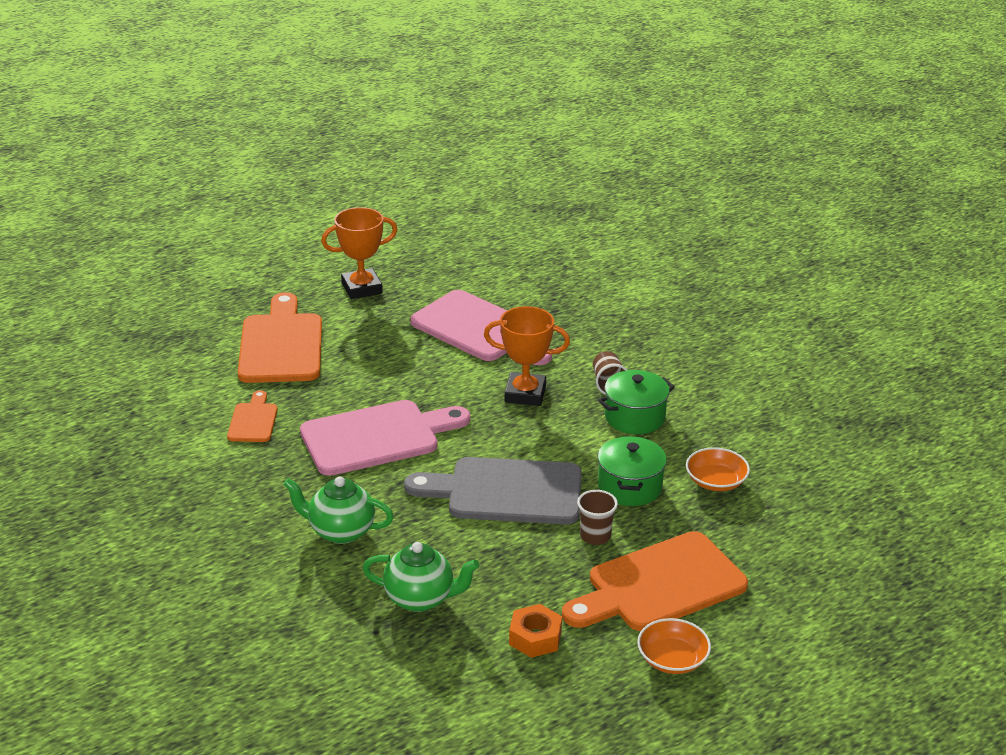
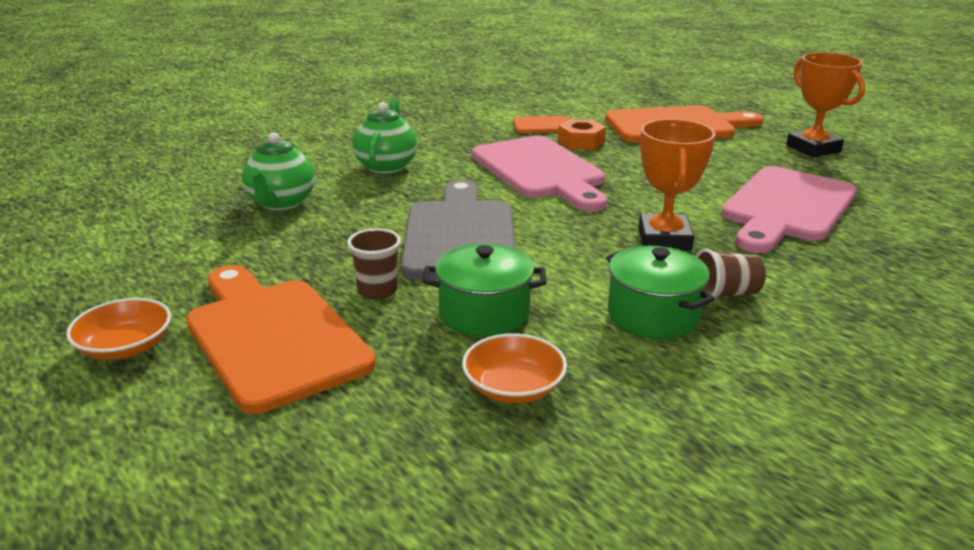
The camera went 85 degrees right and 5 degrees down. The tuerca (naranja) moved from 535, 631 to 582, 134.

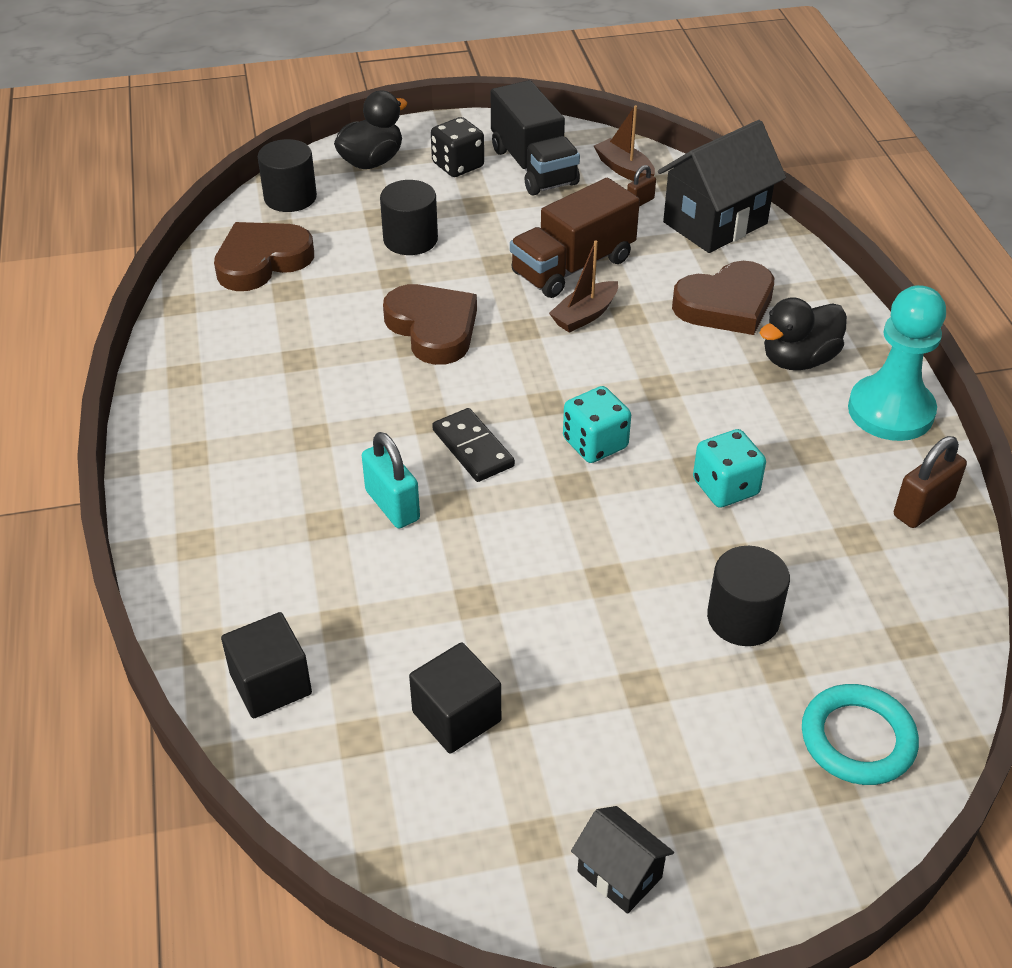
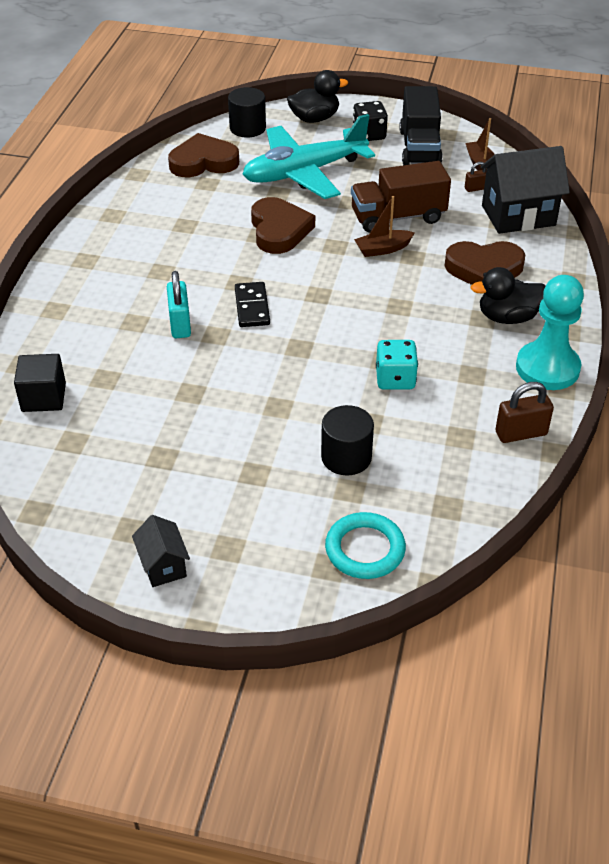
The camera went 25 degrees right and 0 degrees up. The cilindro (negro) at 409, 217 was replaced by the avión (turquesa) at 308, 156. The cubo (negro) at 455, 698 disappeared. The dado (turquesa) at 597, 424 disappeared.

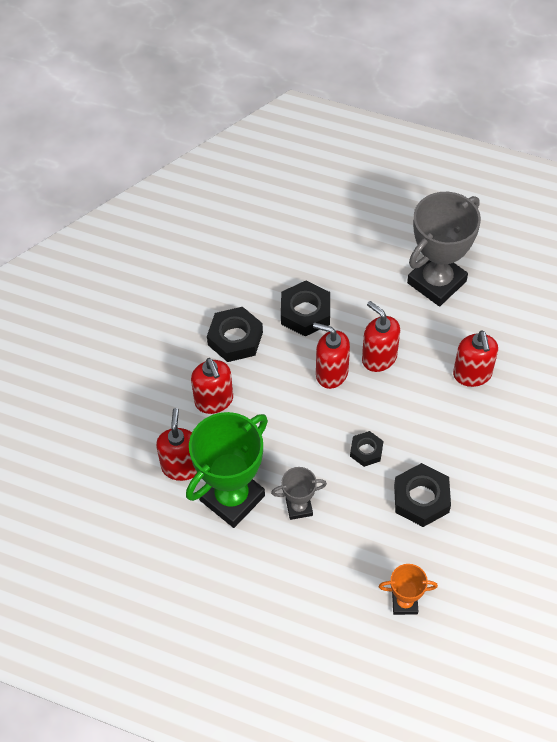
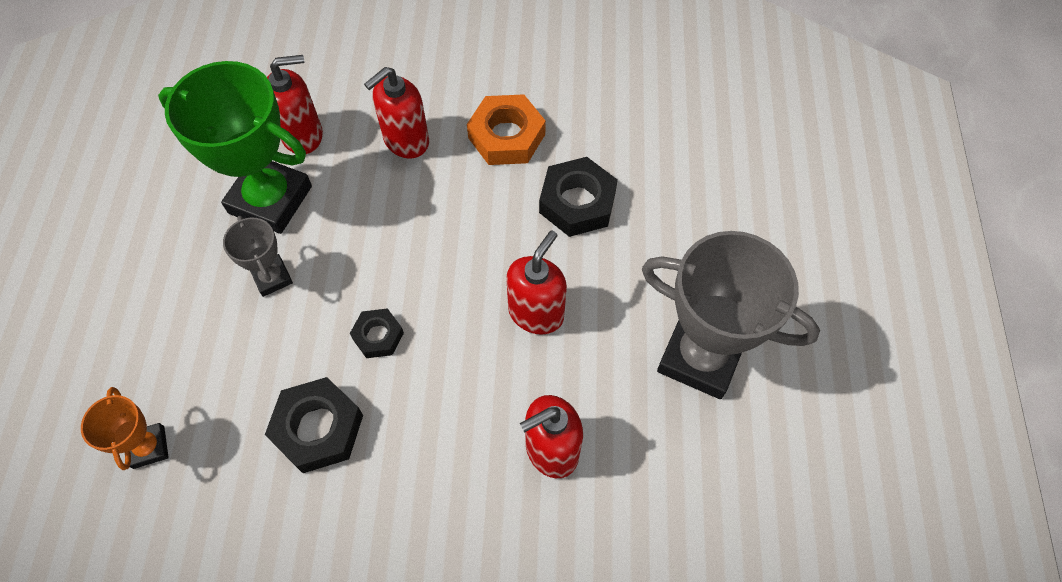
The camera went 70 degrees right and 5 degrees up. The tuerca (negro) at 235, 334 became the tuerca (naranja) at 506, 129. The dispensador de jabón (rojo) at 331, 356 disappeared.

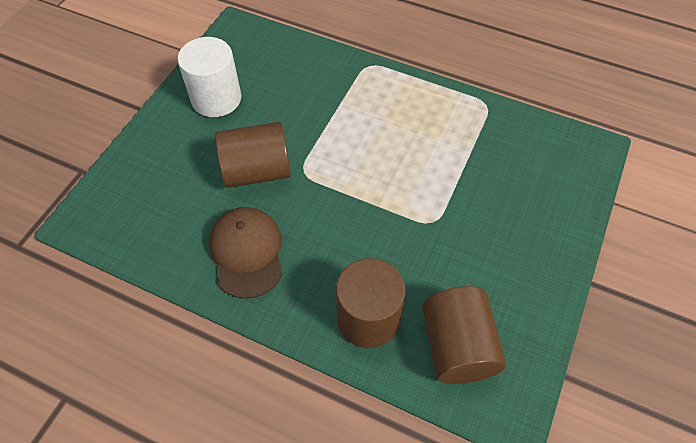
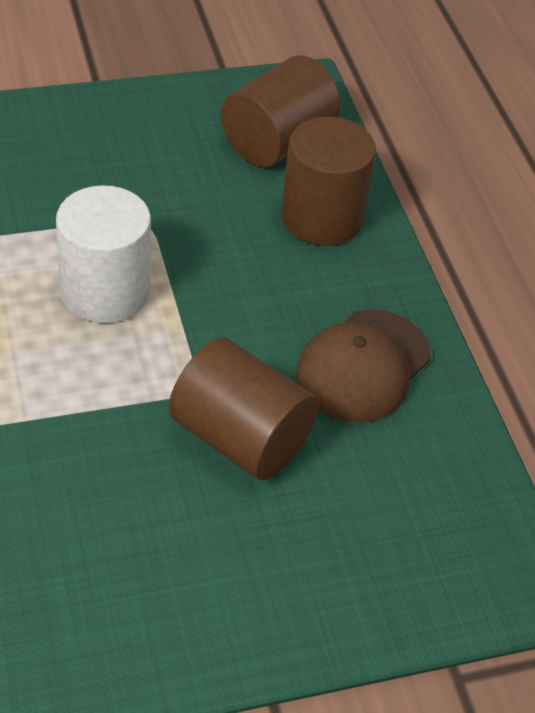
The camera went 135 degrees left and 10 degrees down. The cilindro (blanco) moved from 209, 77 to 103, 254.

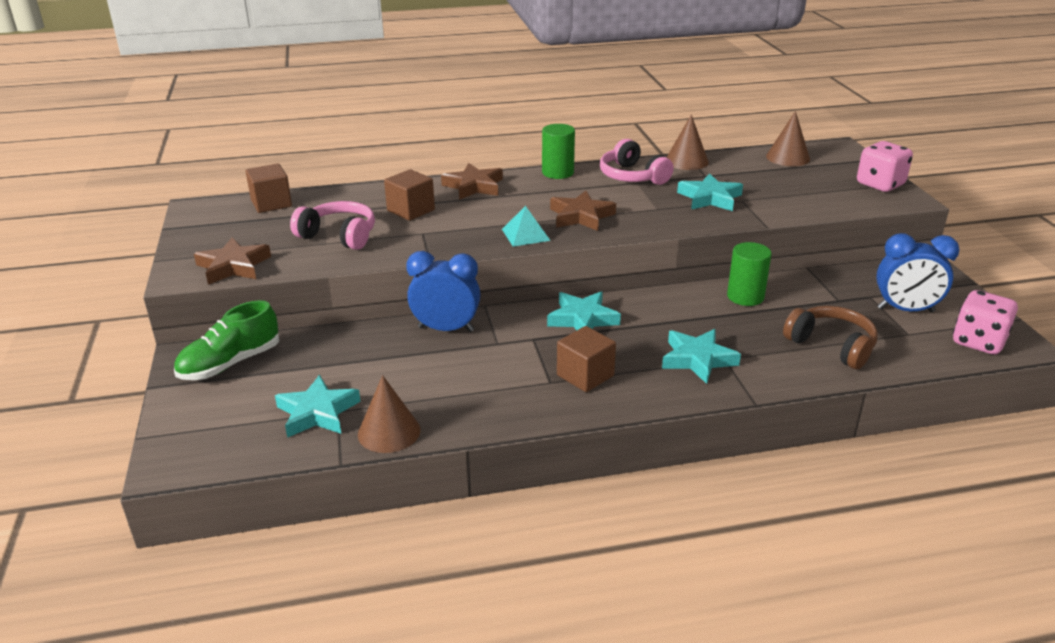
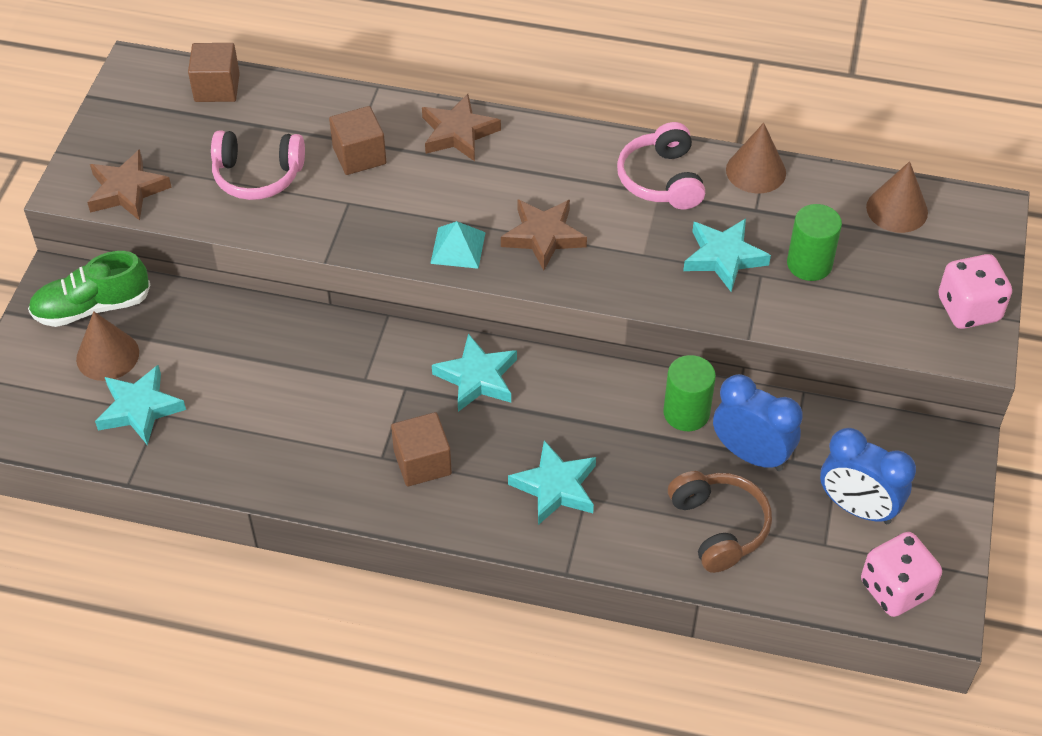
The camera went 25 degrees right and 20 degrees up. The auriculares (rosa) at 332, 225 turned 135 degrees clockwise. The cono (marrón) moved from 389, 414 to 107, 346. The despertador (azul) moved from 443, 291 to 757, 422. The cilindro (verde) moved from 558, 151 to 814, 242.

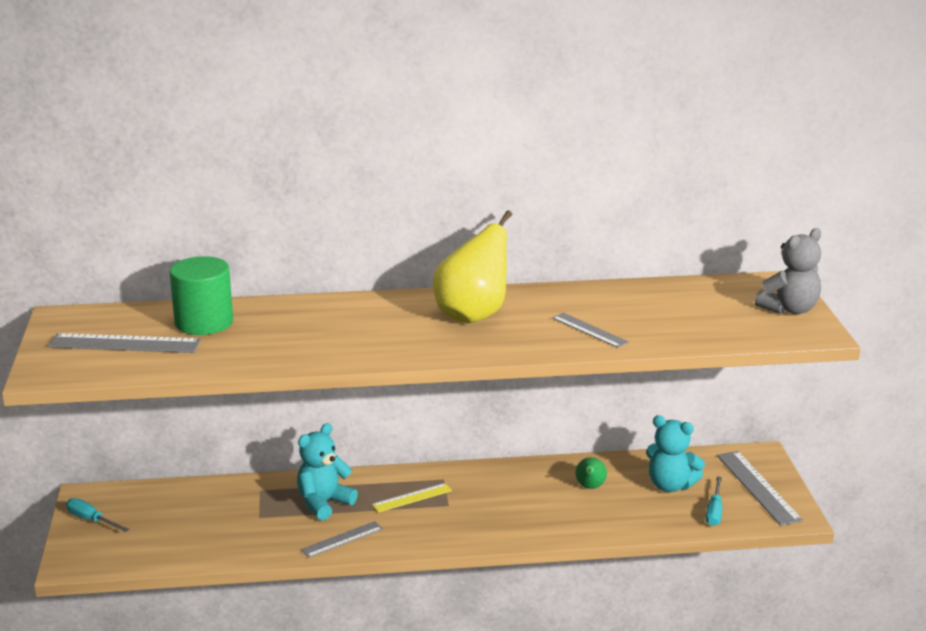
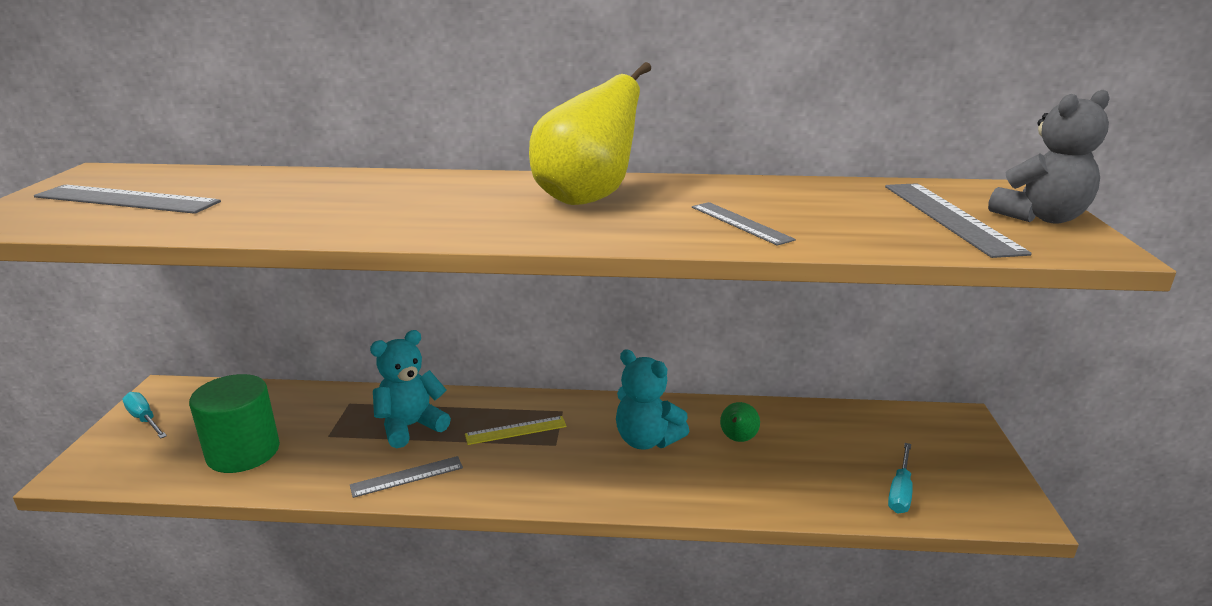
The camera went 10 degrees right and 0 degrees up. The cilindro (verde) moved from 201, 295 to 234, 423. The osito (turquesa) moved from 675, 453 to 652, 399. The regla (gris) moved from 760, 488 to 958, 220.

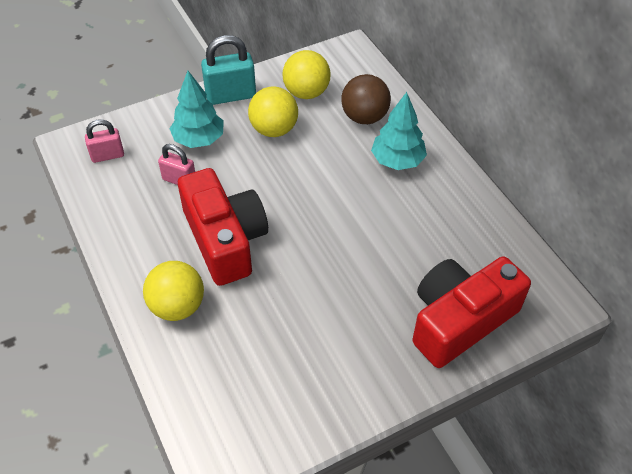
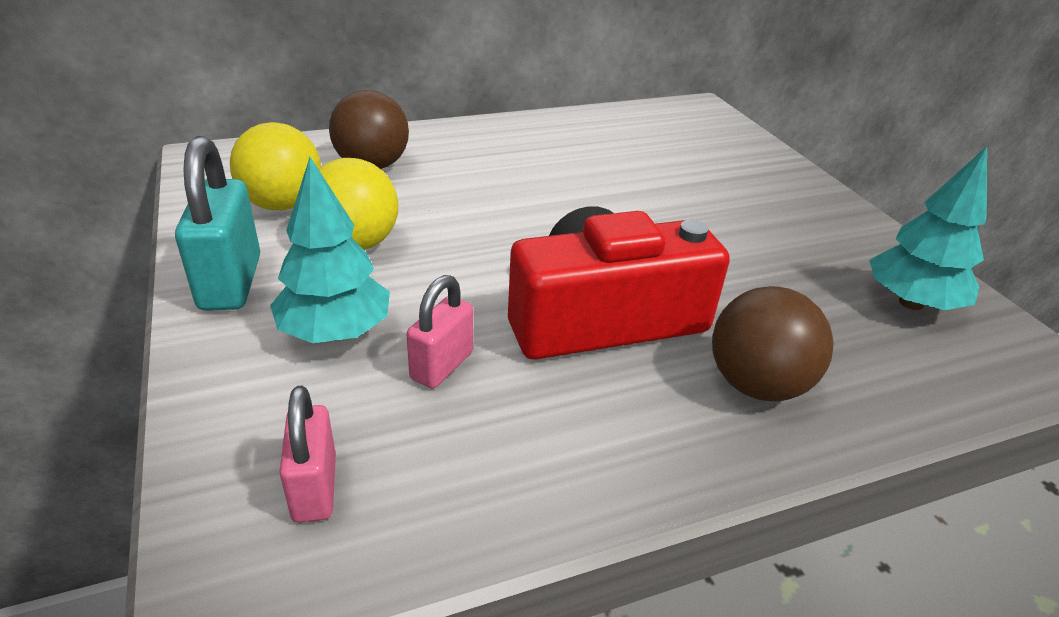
The camera went 85 degrees left and 15 degrees down. The pelota (amarillo) at 173, 291 became the pelota (marrón) at 773, 343. The árbol (turquesa) moved from 399, 131 to 928, 228. The cámara (rojo) at 471, 312 disappeared.

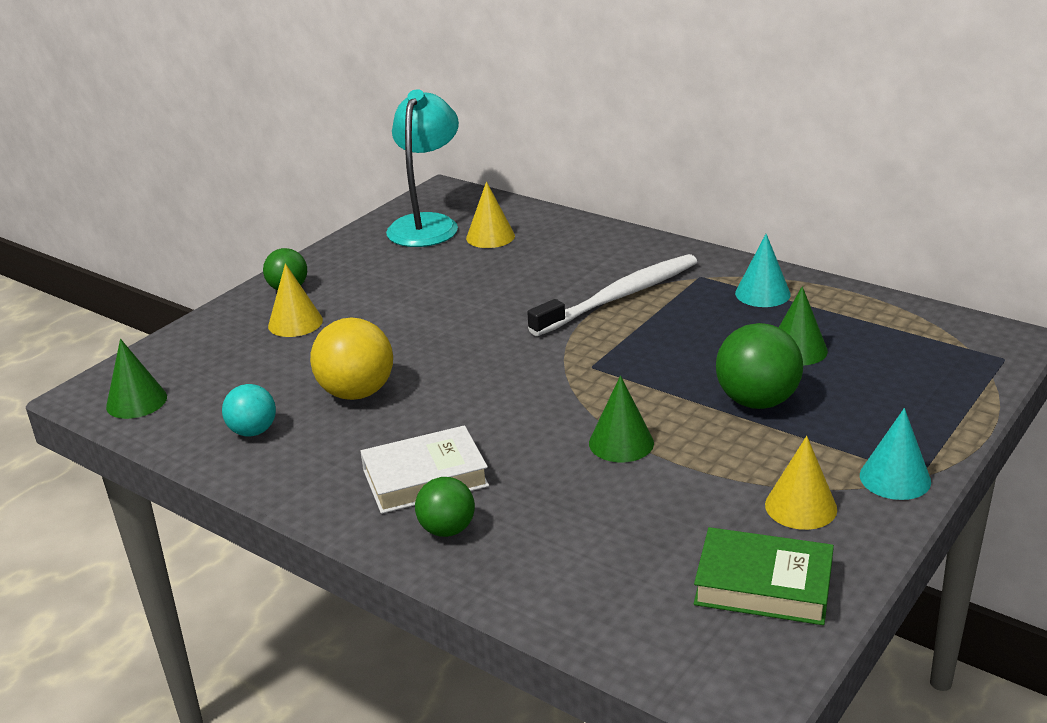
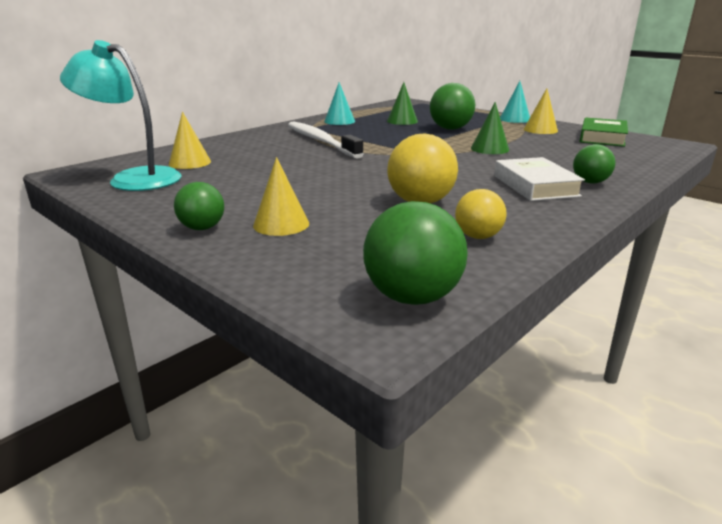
The camera went 85 degrees left and 5 degrees down. The cono (verde) at 136, 379 was replaced by the pelota (verde) at 415, 253. The pelota (turquesa) at 249, 410 became the pelota (amarillo) at 481, 214.

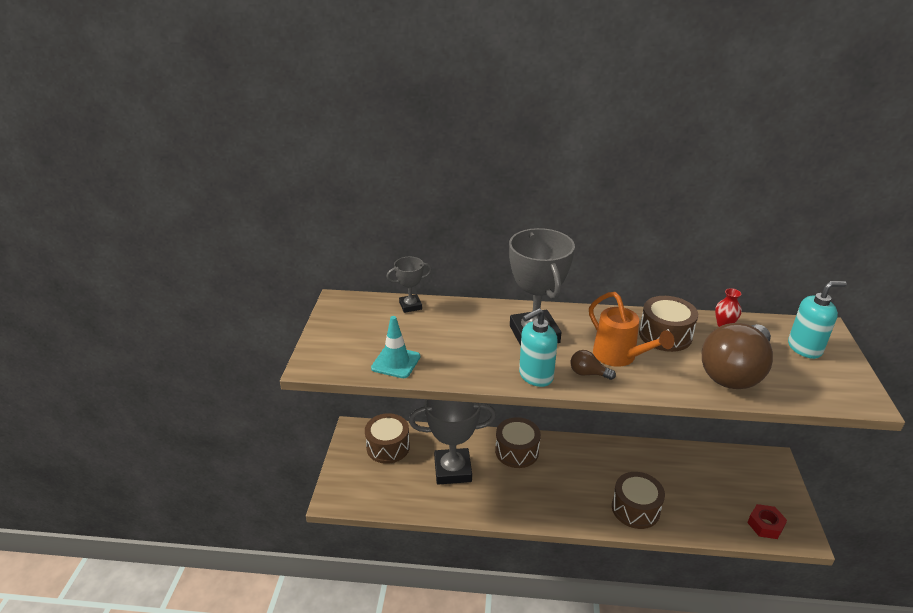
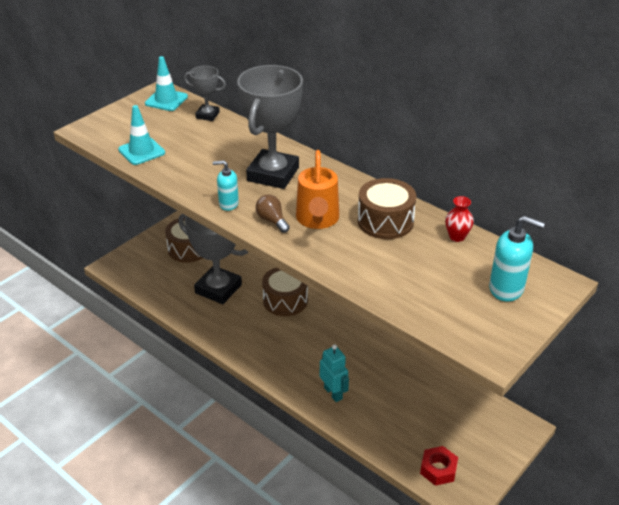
The camera went 35 degrees right and 5 degrees up. The dispensador de jabón (turquesa) at 538, 347 changed to 0.64 times the size. The tambor (marrón) at 638, 500 was replaced by the robot (turquesa) at 334, 373. The bombilla (marrón) at 737, 356 disappeared. The cono de tráfico (turquesa) at 166, 83 appeared.

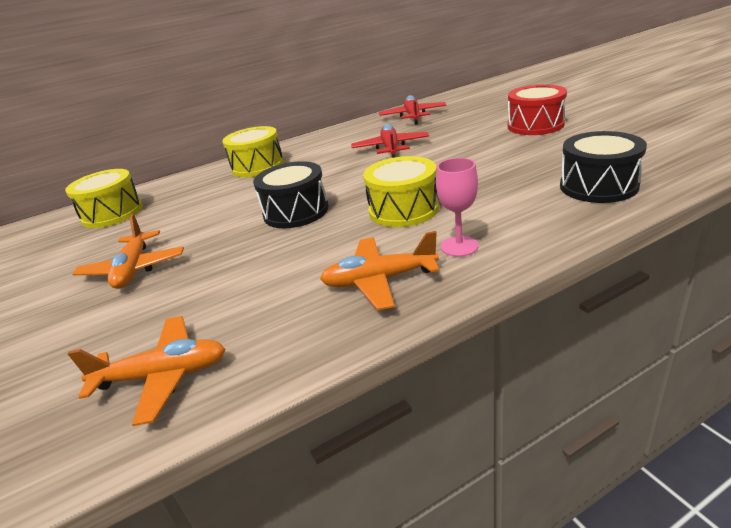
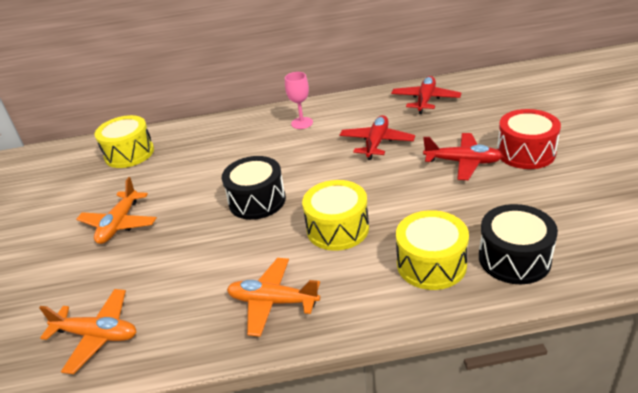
The camera went 20 degrees right and 5 degrees up. The tambor (amarillo) moved from 253, 151 to 432, 250. The copa (rosa) moved from 457, 207 to 299, 100. The avión (rojo) at 462, 156 appeared.

